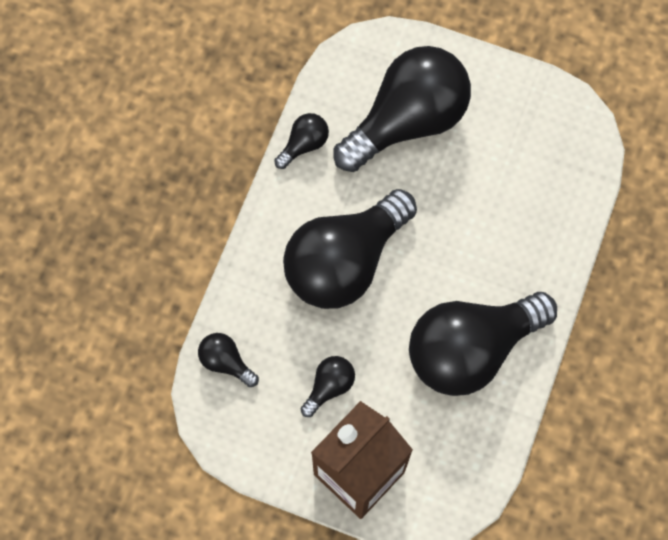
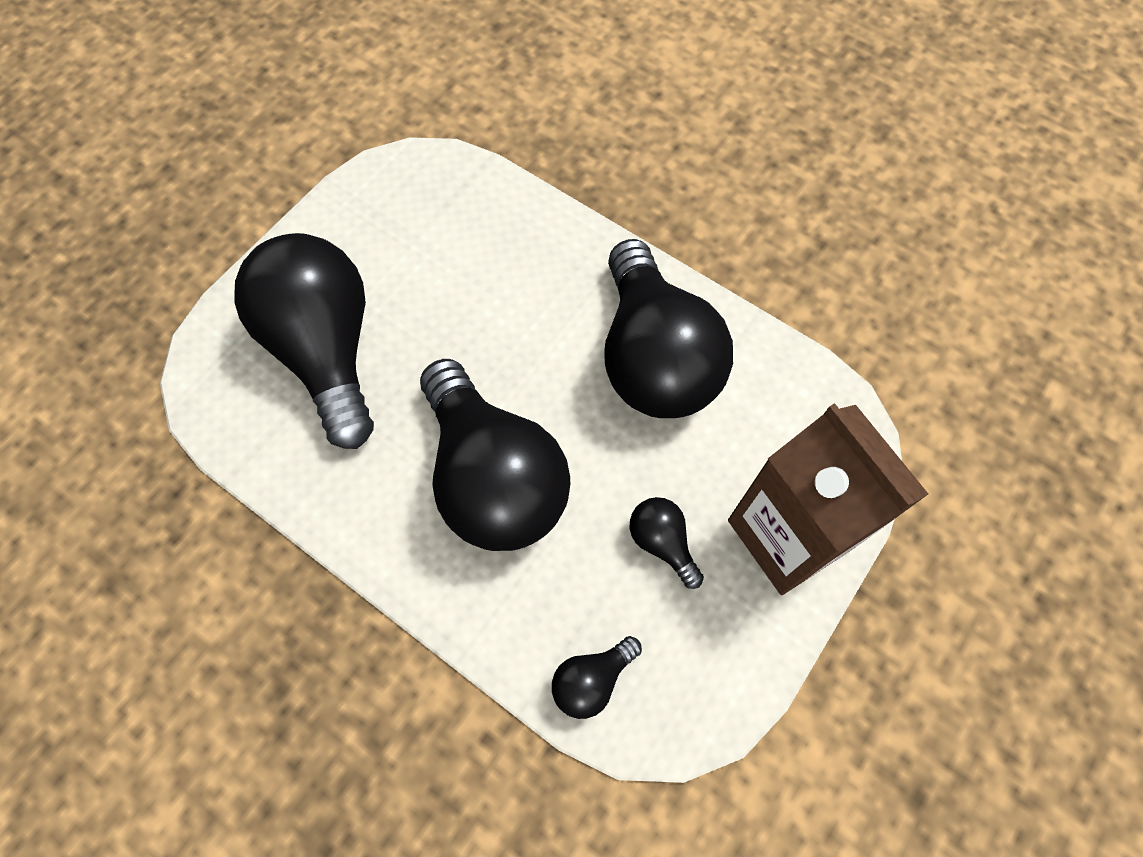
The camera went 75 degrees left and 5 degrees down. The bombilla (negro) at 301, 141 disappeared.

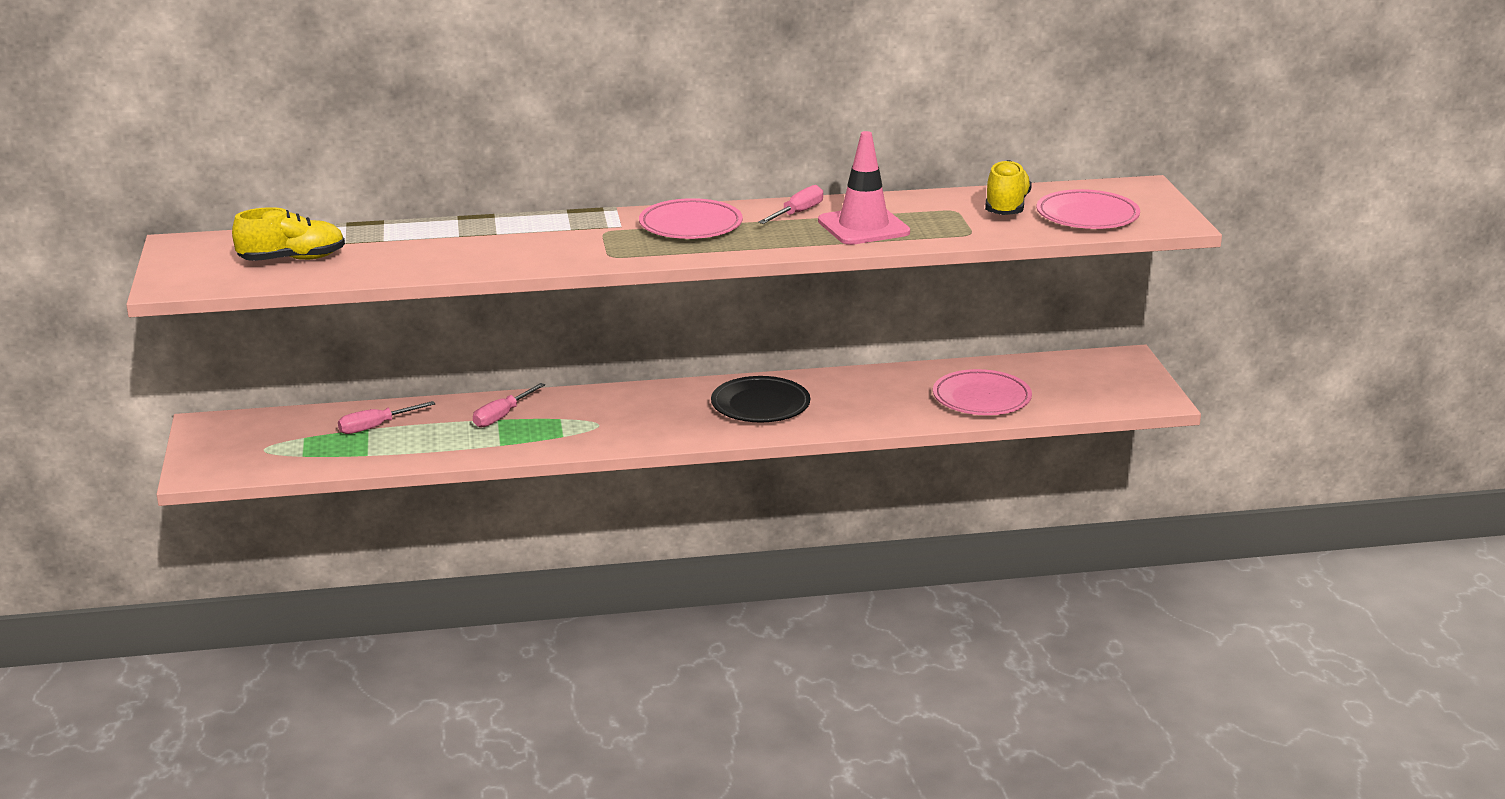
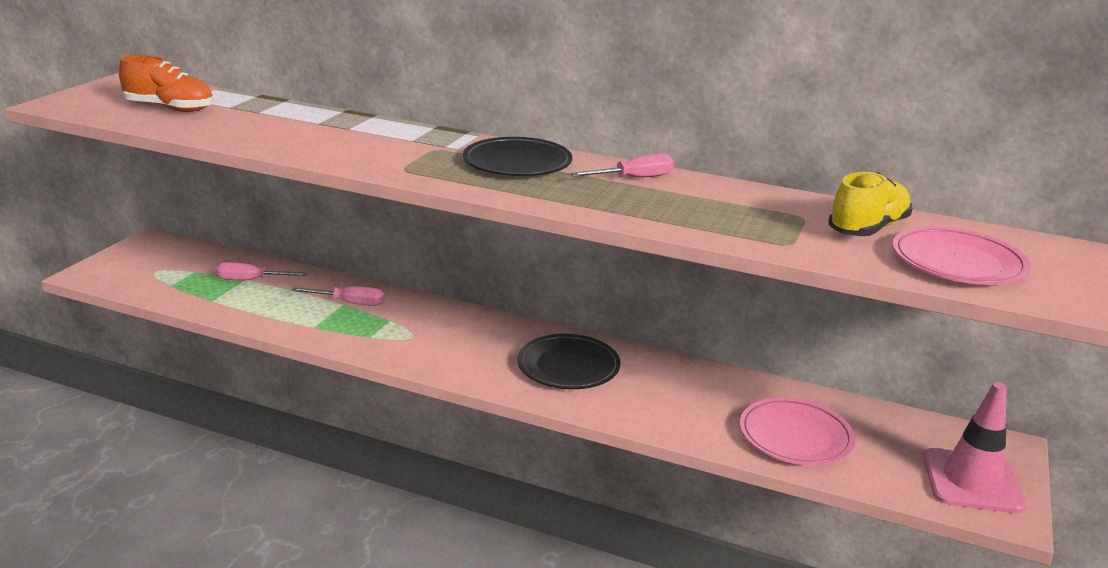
The camera went 30 degrees right and 0 degrees up. The zapato (amarillo) at 288, 234 became the zapato (naranja) at 166, 83. The destornillador (rosa) at 509, 405 turned 150 degrees counterclockwise. The plato (rosa) at 691, 218 became the plato (negro) at 517, 156. The cono de tráfico (rosa) moved from 864, 188 to 974, 447.

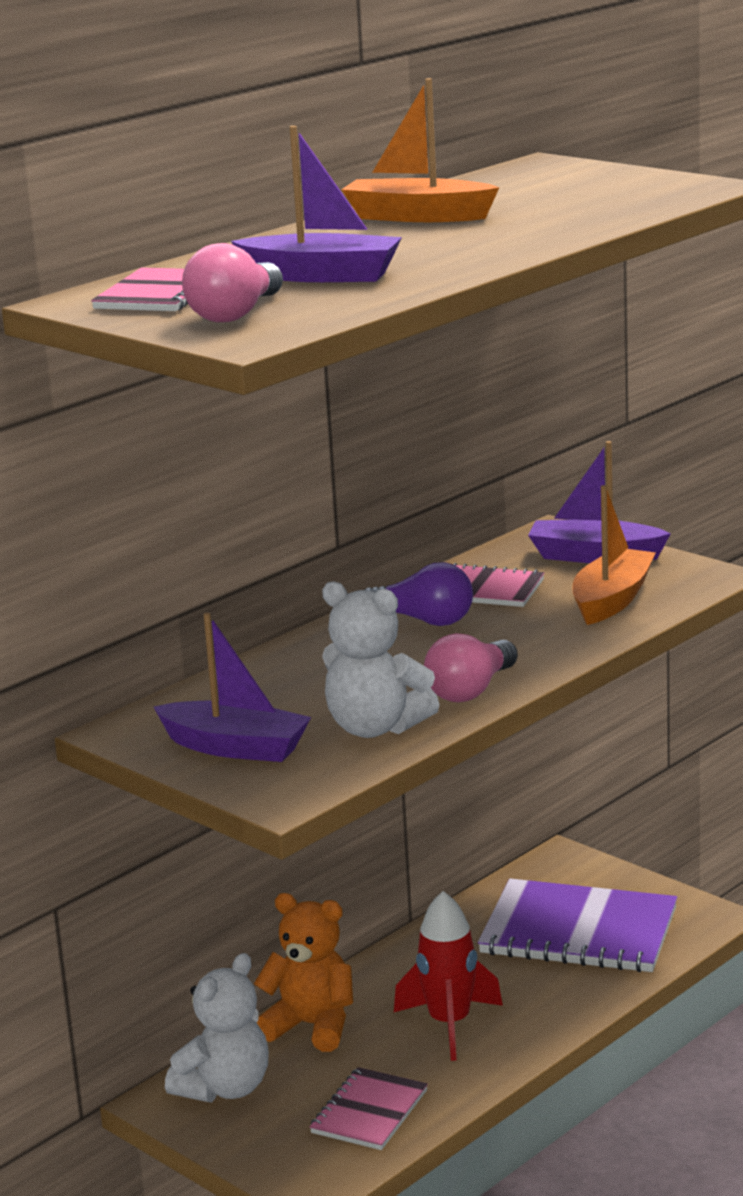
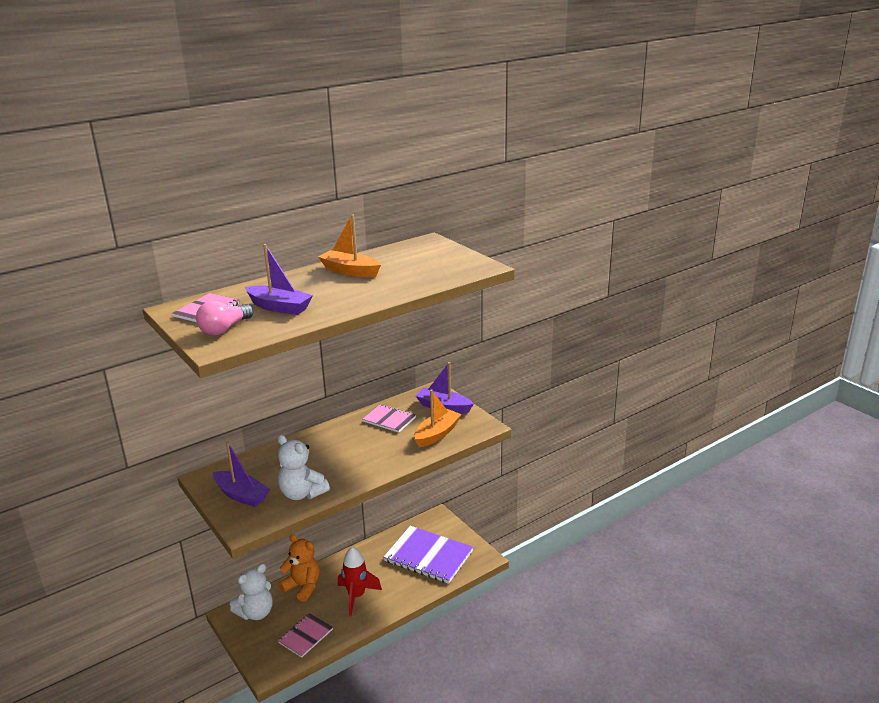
The camera went 10 degrees right and 5 degrees up. The bombilla (morado) at 418, 594 disappeared. The bombilla (rosa) at 471, 667 disappeared.

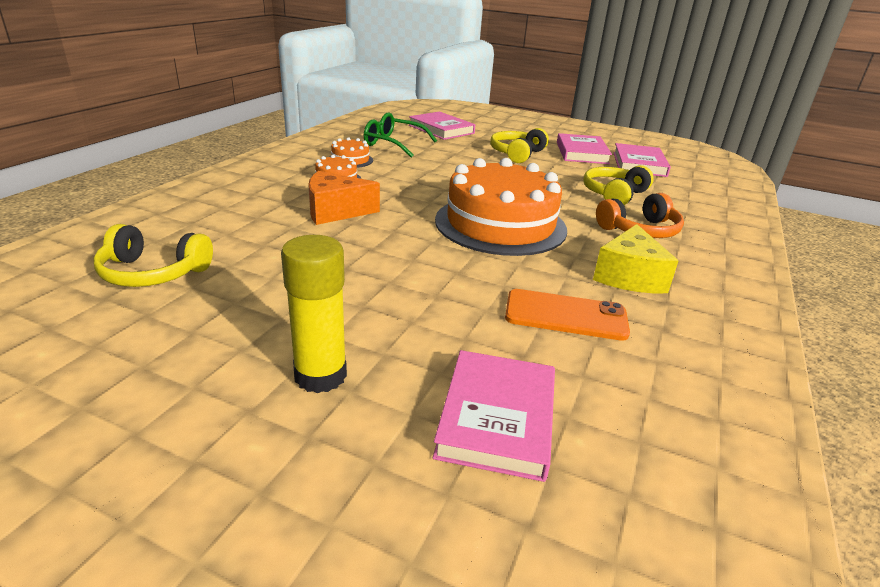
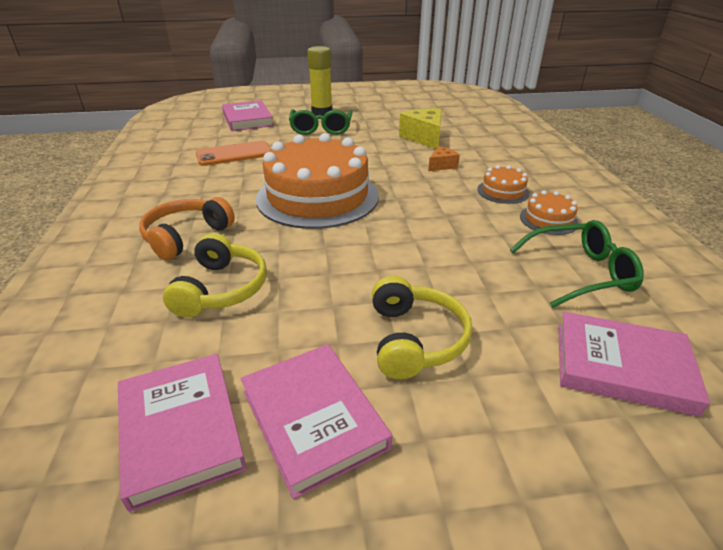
The camera went 150 degrees right and 5 degrees up. The auriculares (amarillo) at 153, 255 disappeared. The queso (naranja) at 344, 198 changed to 0.55 times the size. The queso (amarillo) moved from 635, 258 to 420, 128. The gafas (verde) at 321, 122 appeared.

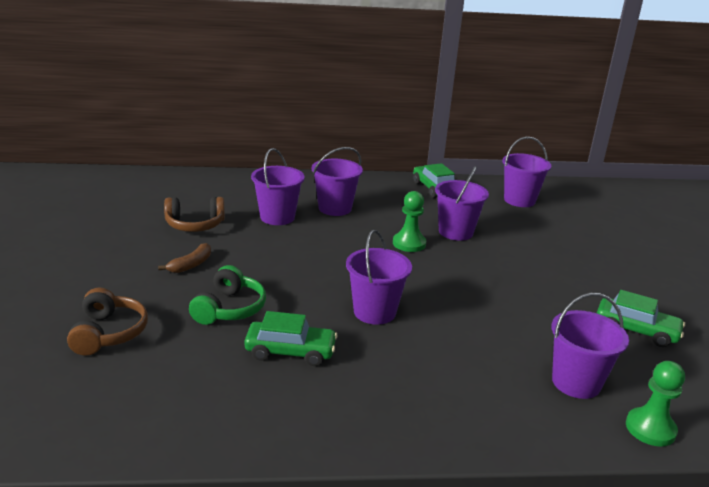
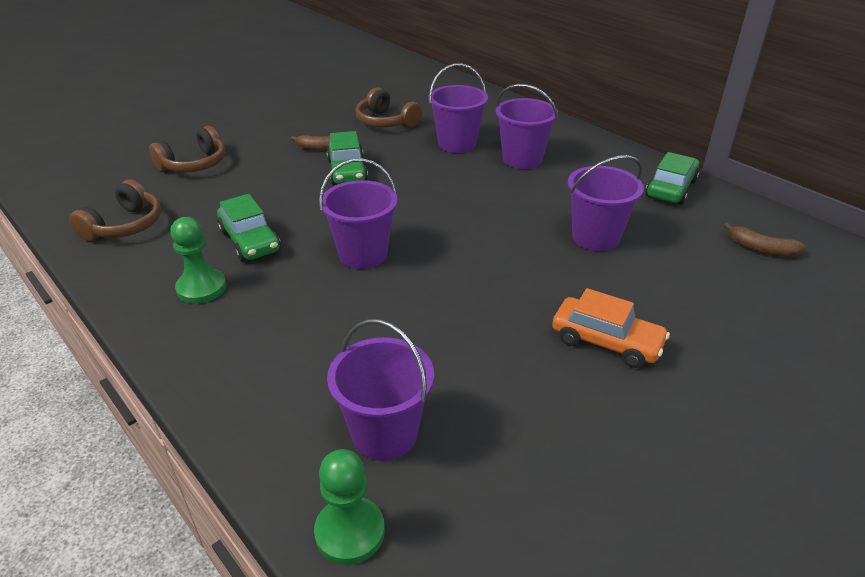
The camera went 55 degrees right and 10 degrees up. The auriculares (verde) at 227, 295 disappeared. The peón (verde) moved from 409, 221 to 198, 260. The balde (morado) at 526, 172 was replaced by the plátano (marrón) at 764, 239. The coche (verde) moved from 641, 318 to 347, 158. The auriculares (marrón) at 115, 210 appeared. The coche (naranja) at 611, 328 appeared.

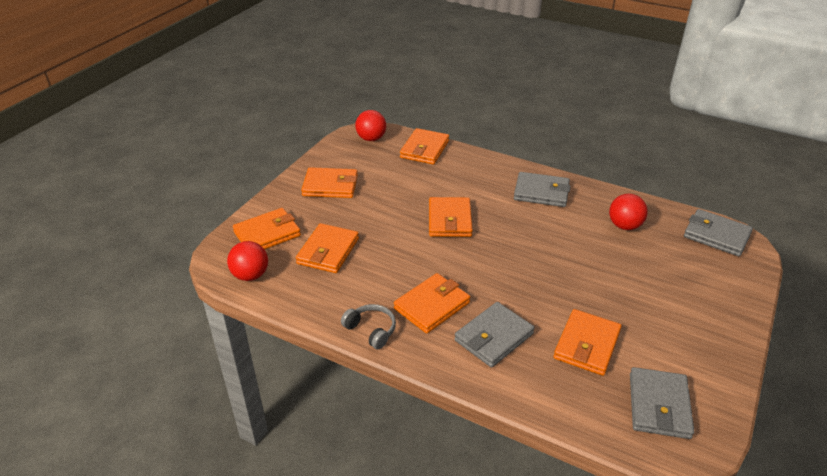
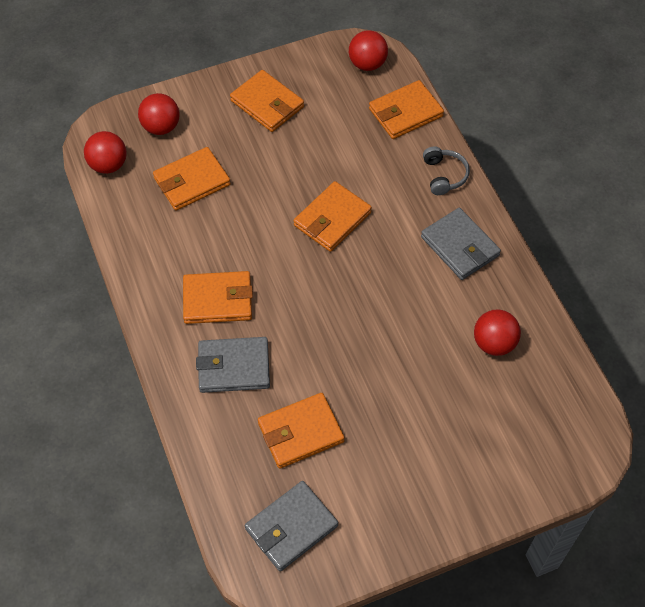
The camera went 40 degrees right and 20 degrees up. The cartera (naranja) at 267, 229 was replaced by the pelota (rojo) at 158, 114. The auriculares (gris) moved from 368, 327 to 446, 170. The cartera (gris) at 718, 232 disappeared.

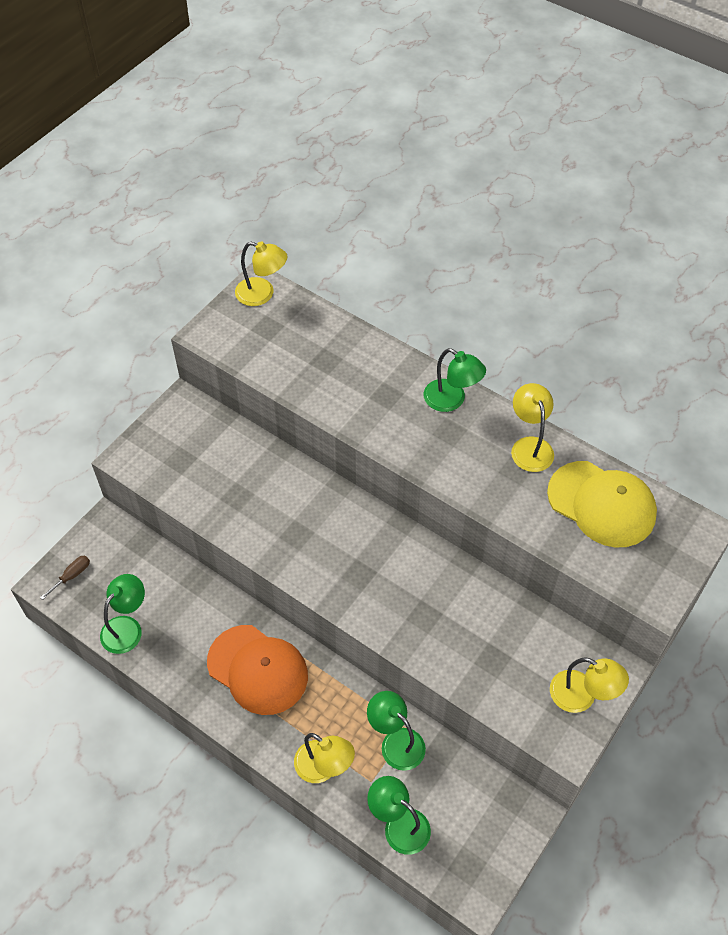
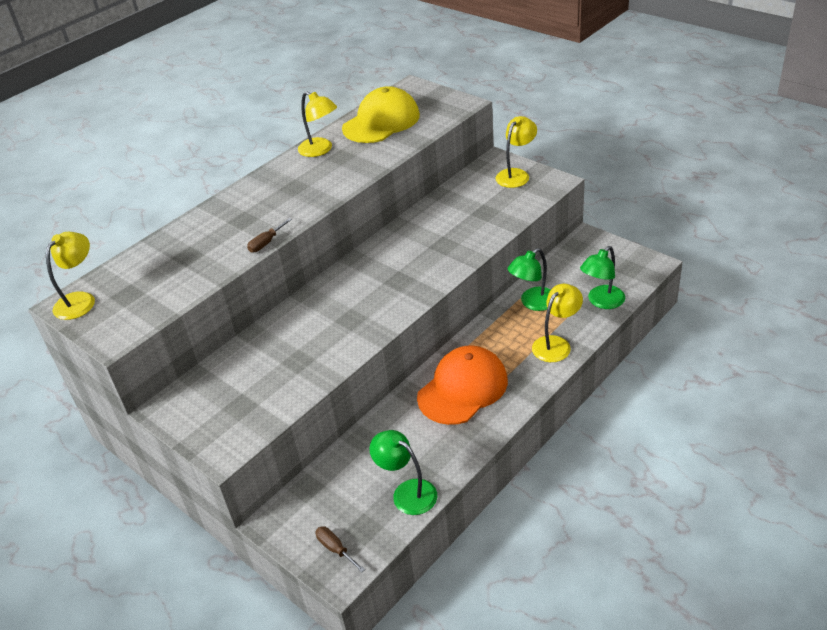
The camera went 80 degrees left and 15 degrees down. The lámpara (verde) at 455, 380 disappeared. The lámpara (amarillo) at 532, 427 turned 135 degrees counterclockwise. The destornillador (marrón) at 269, 235 appeared.

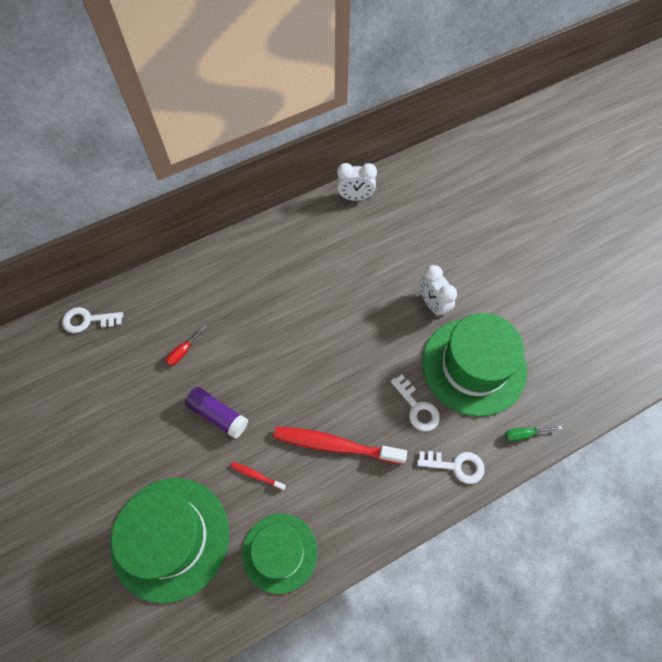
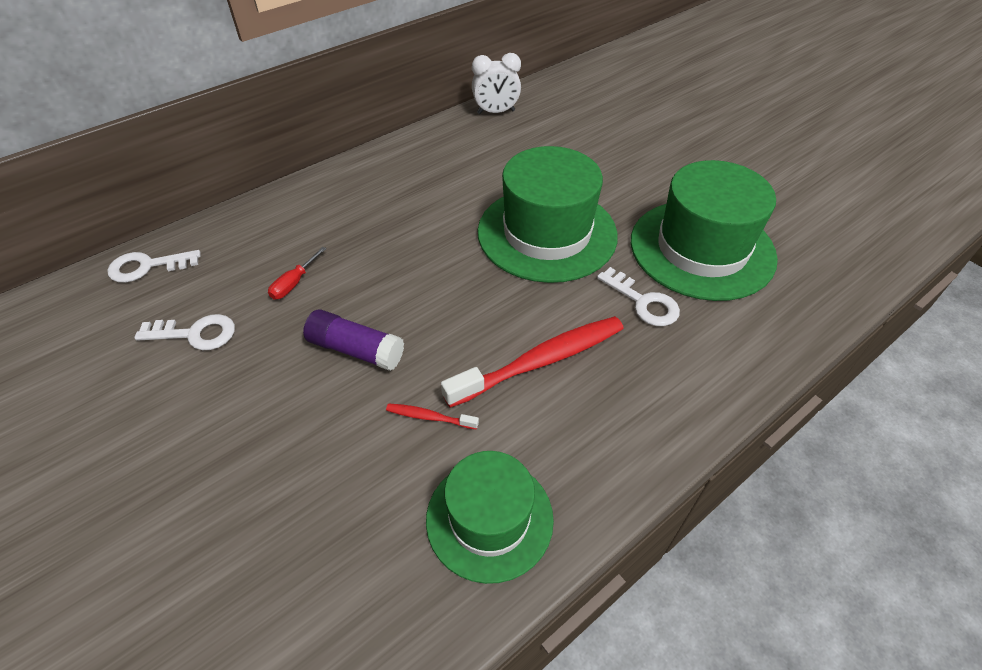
The camera went 10 degrees left and 15 degrees down. The sombrero (verde) moved from 169, 541 to 548, 214. The cepillo de dientes (rojo) at 340, 446 turned 150 degrees clockwise. The llave (blanco) moved from 451, 467 to 184, 332. The despertador (blanco) at 438, 291 disappeared. The destornillador (verde) at 533, 434 disappeared.

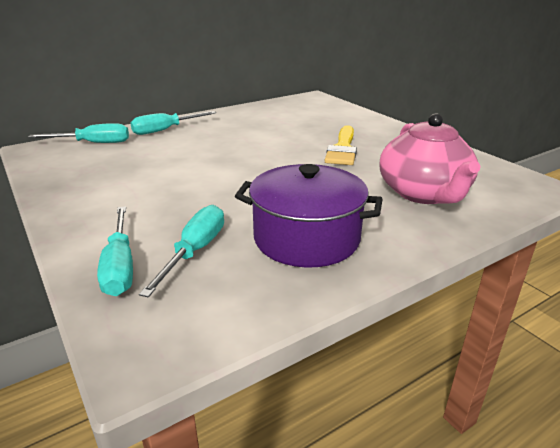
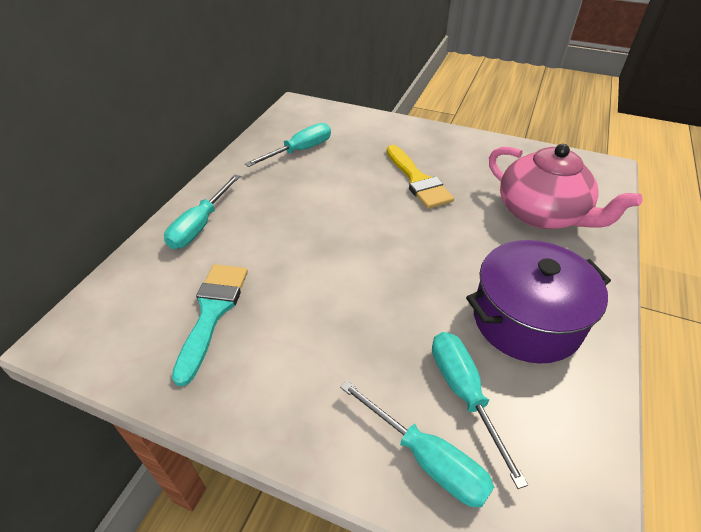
The camera went 35 degrees left and 15 degrees up. The destornillador (turquesa) moved from 78, 133 to 288, 145. The pincel (turquesa) at 210, 325 appeared.

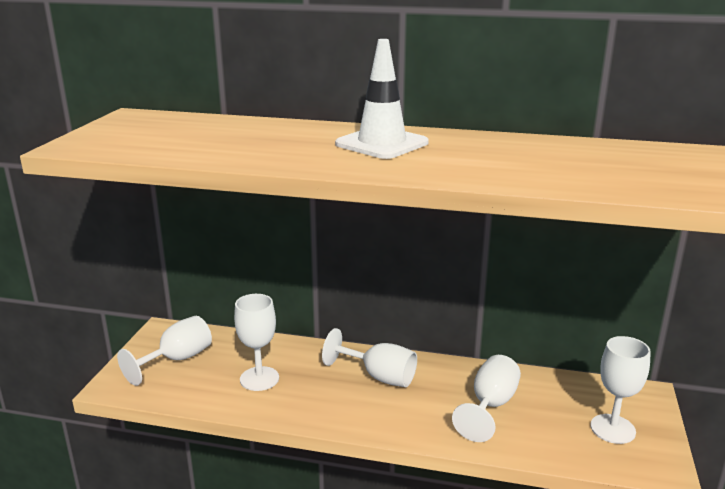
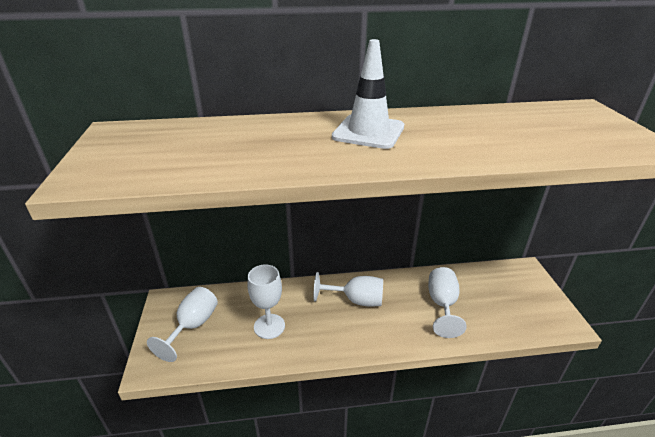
The camera went 20 degrees left and 10 degrees up. The copa (blanco) at 620, 390 disappeared.

